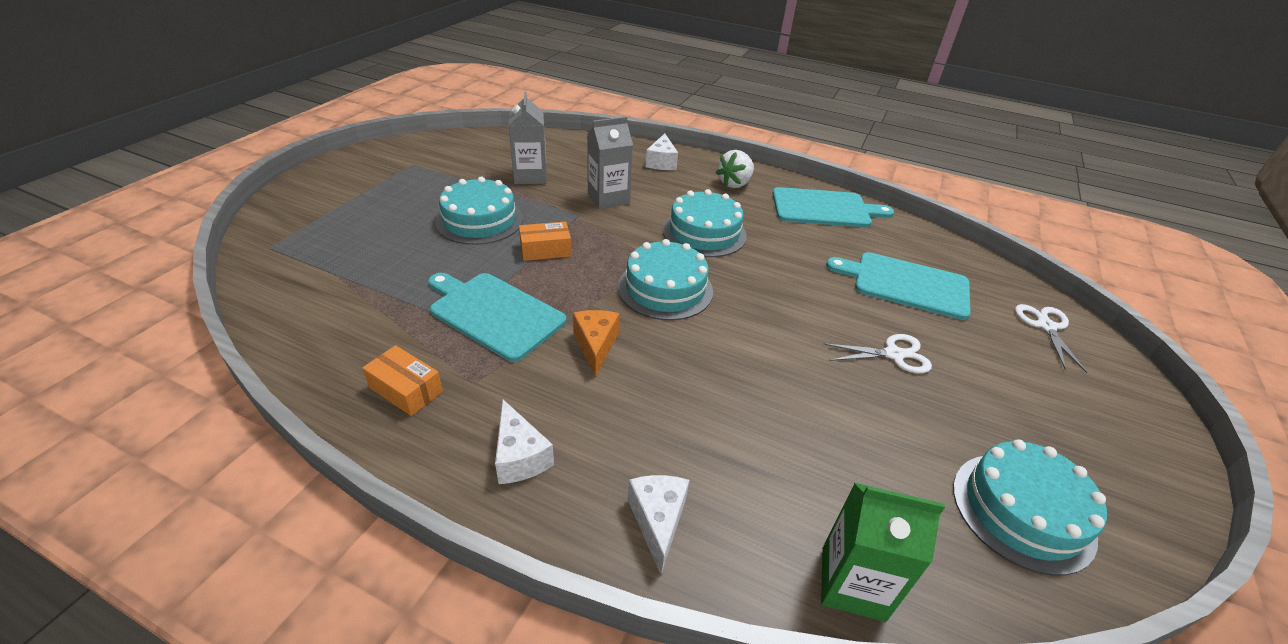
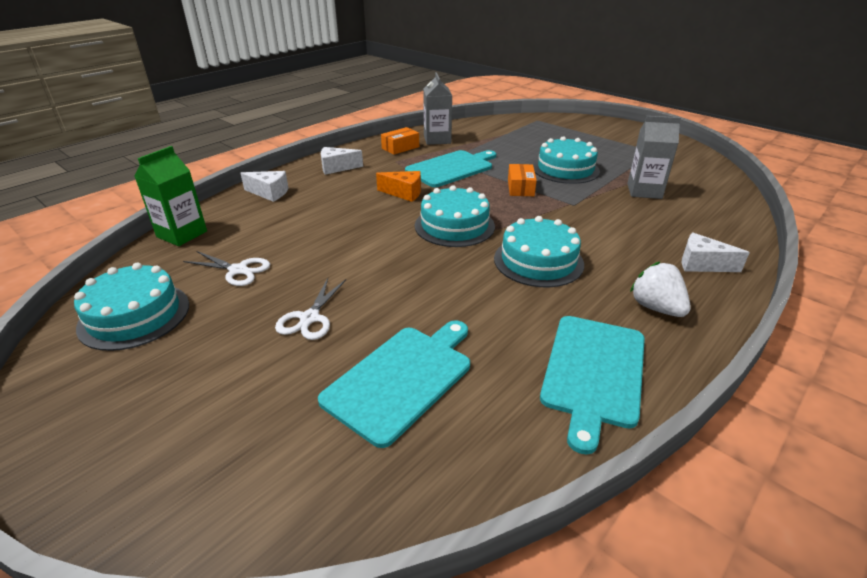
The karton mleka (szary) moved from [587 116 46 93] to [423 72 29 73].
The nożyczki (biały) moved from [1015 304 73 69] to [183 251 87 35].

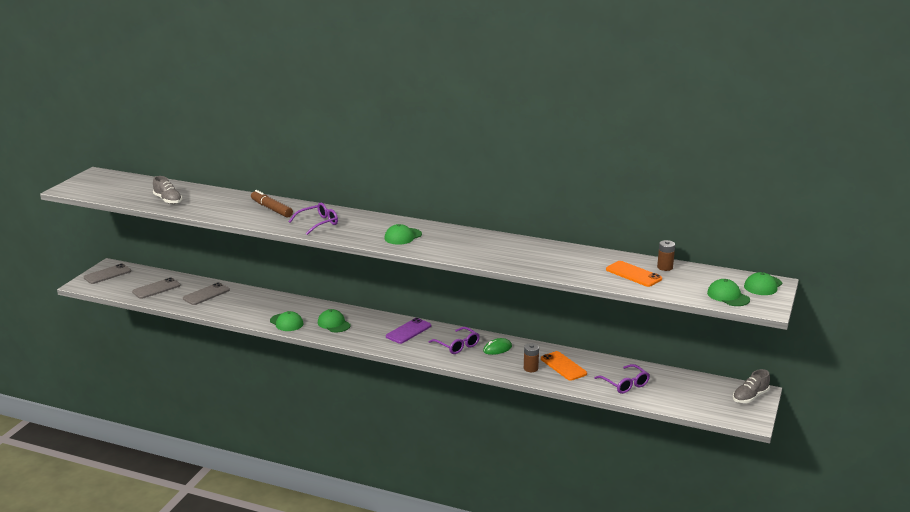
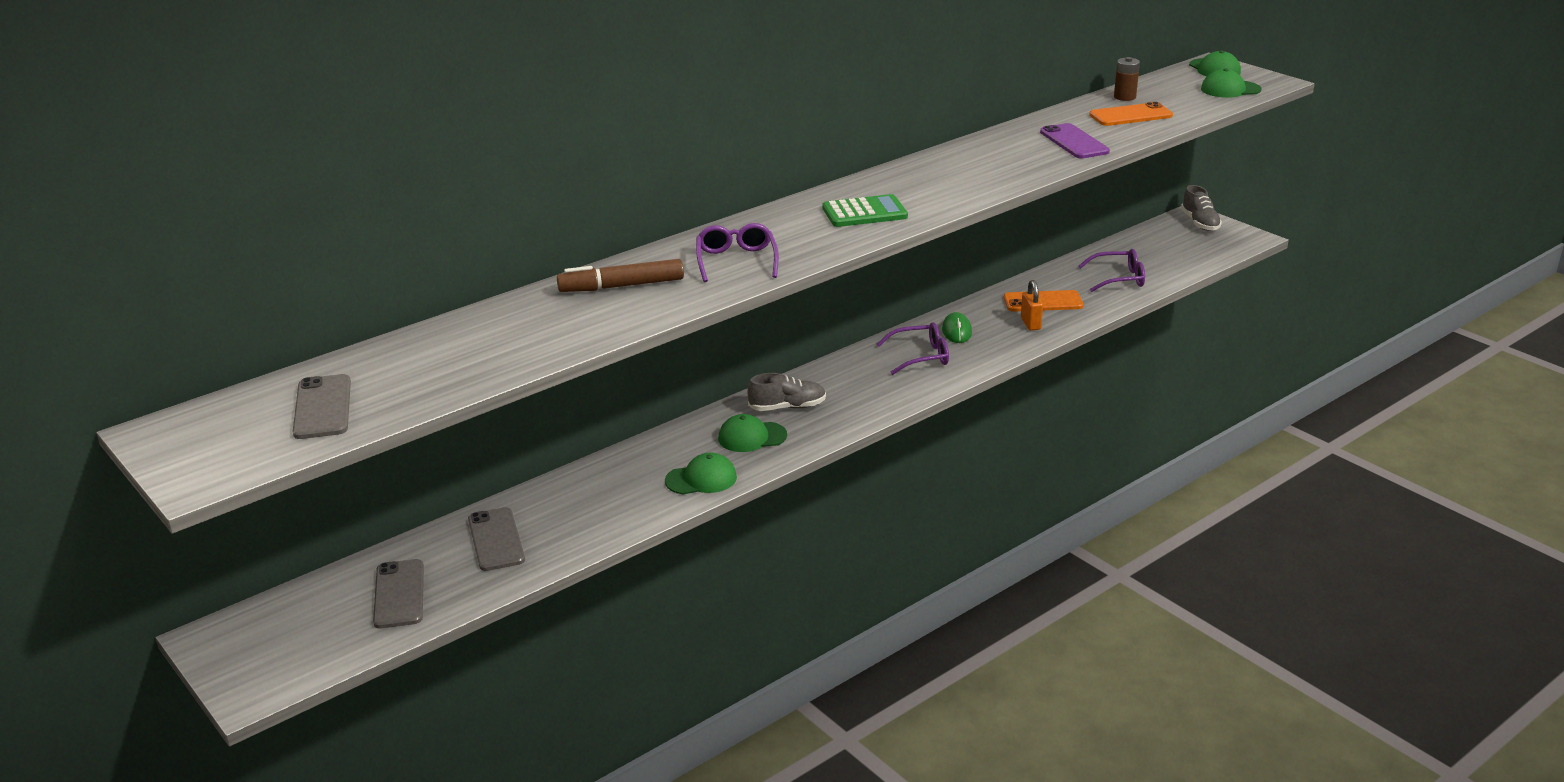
The telefon (szary) moved from [84 264 47 20] to [293 374 58 65].
The but (szary) moved from [153 176 29 28] to [748 373 78 38].
The telefon (fioletowy) moved from [386 318 45 26] to [1040 123 70 36].
The czapka (zielony) at [384 224 38 21] was replaced by the kalkulator (zielony) at [823 194 85 33].
The bateria (brązowy) at [524 343 15 29] was replaced by the kłódka (pomarańczowy) at [1021 280 22 50].

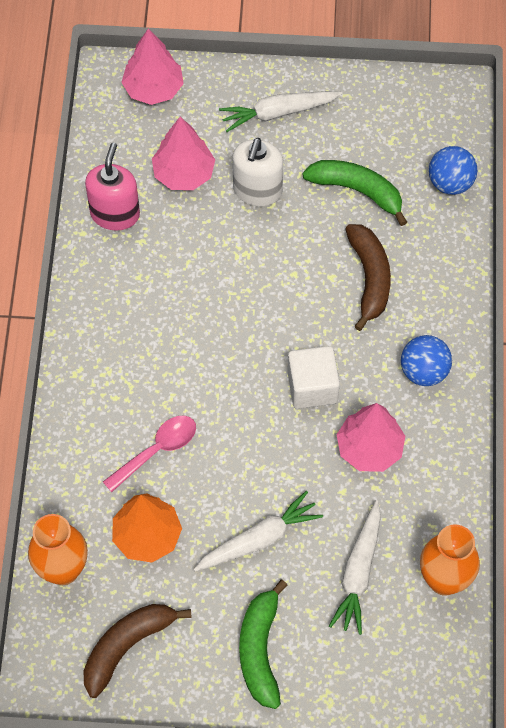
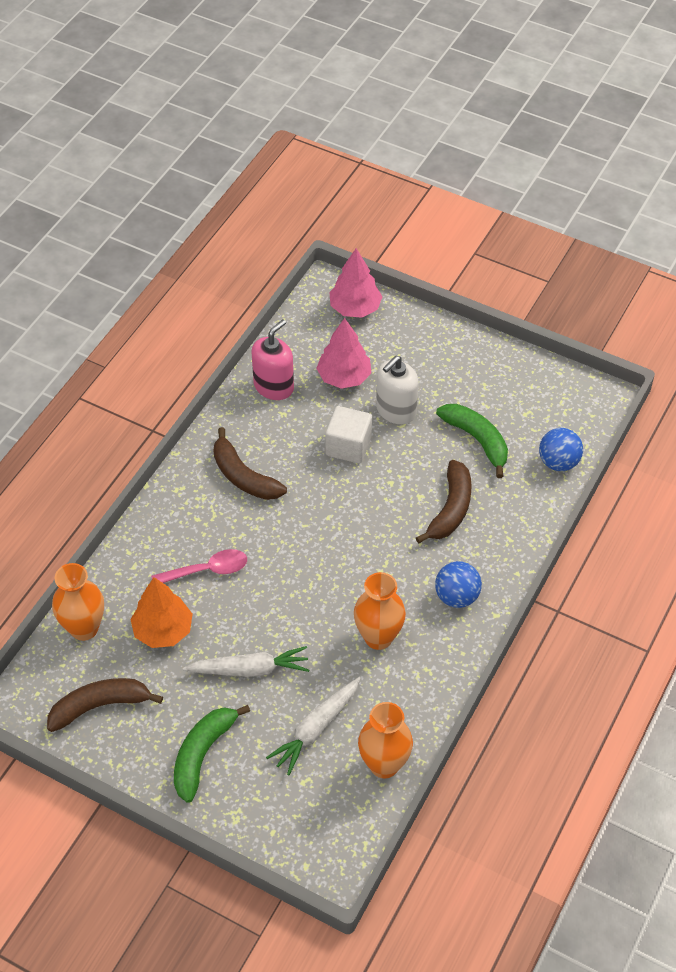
The marchewka (biały) at [219 91 123 41] disappeared.
The banan (brązowy) at [213 427 74 73] appeared.
The sześcian (biały) moved from [287 346 53 63] to [325 406 47 58].
The drzewko (różowy) at [336 403 69 69] was replaced by the wazon (pomarańczowy) at [354 572 52 78].

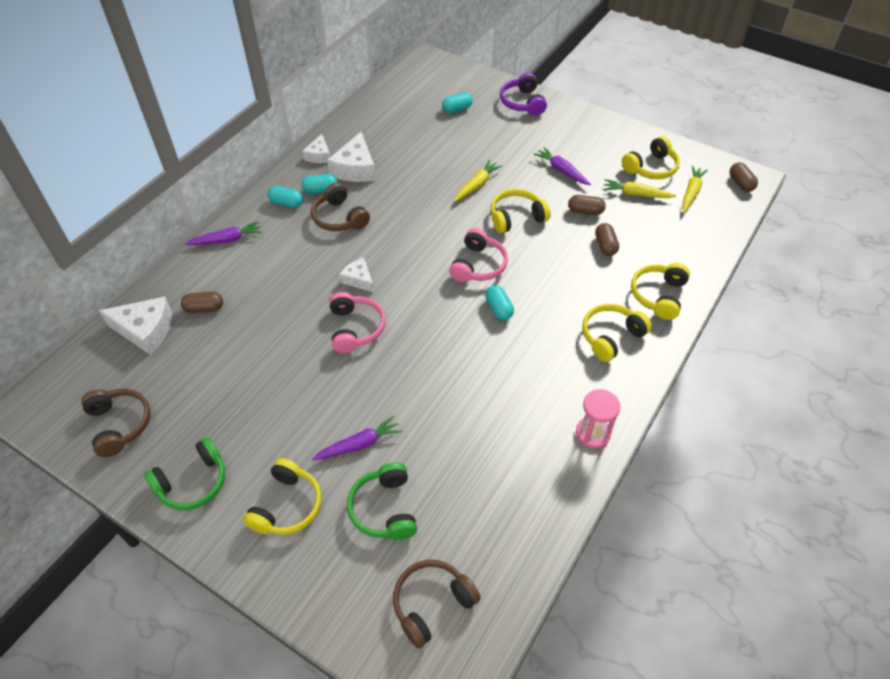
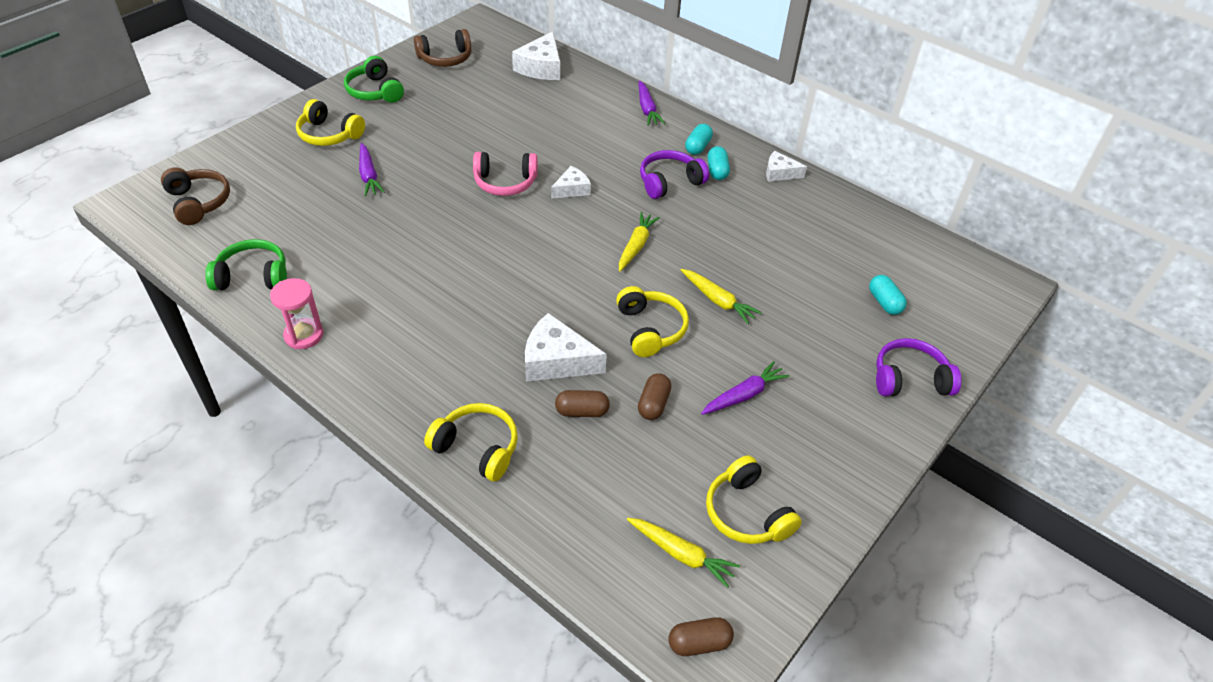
The kapsułka (brązowy) at [181 292 42 21] disappeared.
The słuchawki (różowy) at [449 228 59 55] disappeared.
The kapsułka (turkusowy) at [485 285 29 35] disappeared.
The słuchawki (żółty) at [582 304 70 58] disappeared.
The ser (biały) moved from [327 132 49 50] to [525 313 82 69].
The słuchawki (zielony) moved from [347 462 70 78] to [205 239 82 52].
The marchewka (żółty) moved from [603 179 73 19] to [619 212 41 60].
The słuchawki (brązowy) at [311 183 59 48] became the słuchawki (fioletowy) at [640 150 69 49].

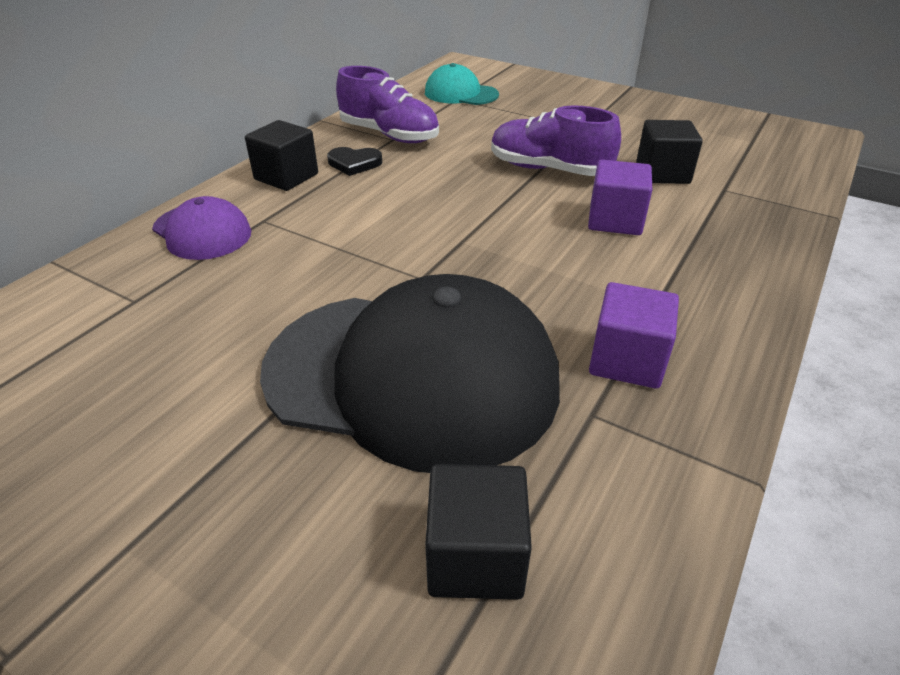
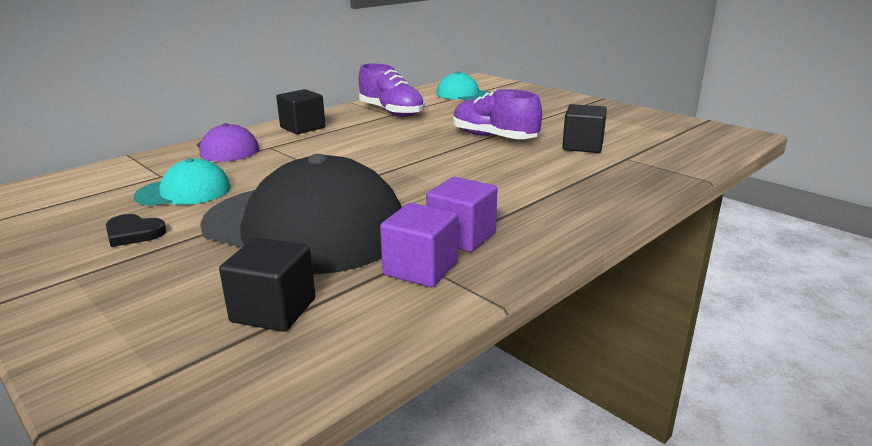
The czapka (turkusowy) at [134 158 97 48] appeared.
The serce (czarny) moved from [327 147 55 29] to [106 214 61 33].
The sześcian (fioletowy) moved from [588 160 64 75] to [380 203 78 84].

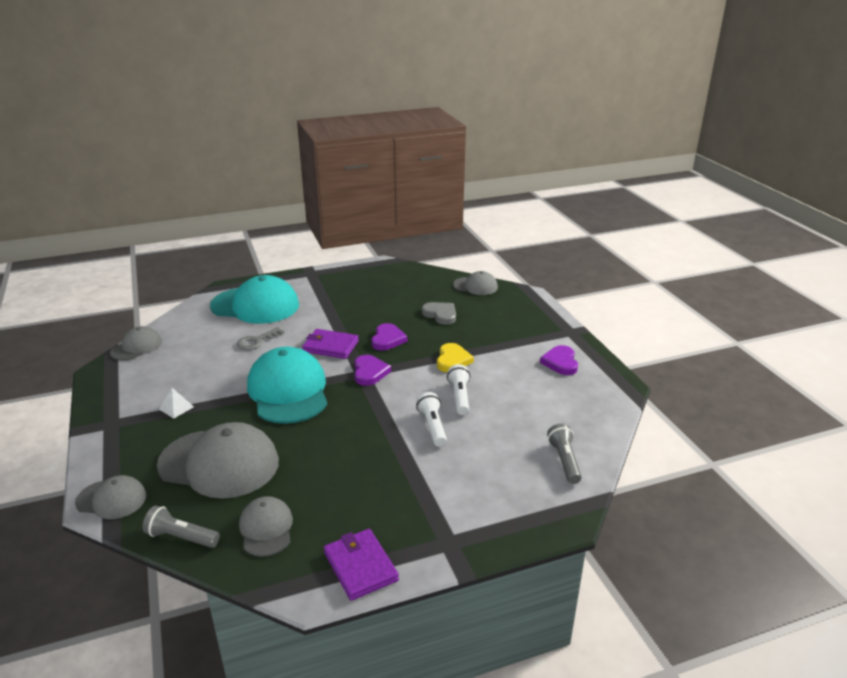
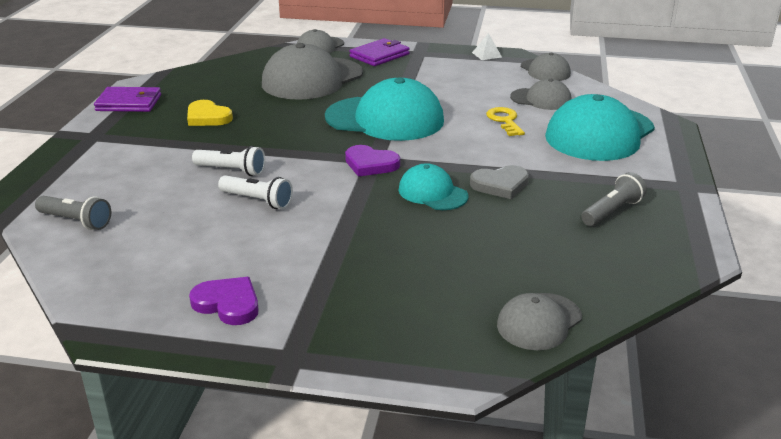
The latarka (szary) moved from [143 506 77 42] to [581 172 66 54].
The piramida (biały) moved from [159 388 35 31] to [472 33 30 27].
The czapka (szary) moved from [239 496 54 61] to [510 79 61 31].
The portfel (fioletowy) moved from [302 329 57 30] to [349 38 61 28].
The serce (szary) moved from [422 302 34 23] to [470 165 59 34].
The serce (żółty) moved from [437 343 37 29] to [187 100 46 26].
The serce (fioletowy) at [372 323 36 28] was replaced by the czapka (turkusowy) at [398 163 70 47].
The klucz (szary) at [236 327 48 23] became the klucz (żółty) at [486 107 39 29].

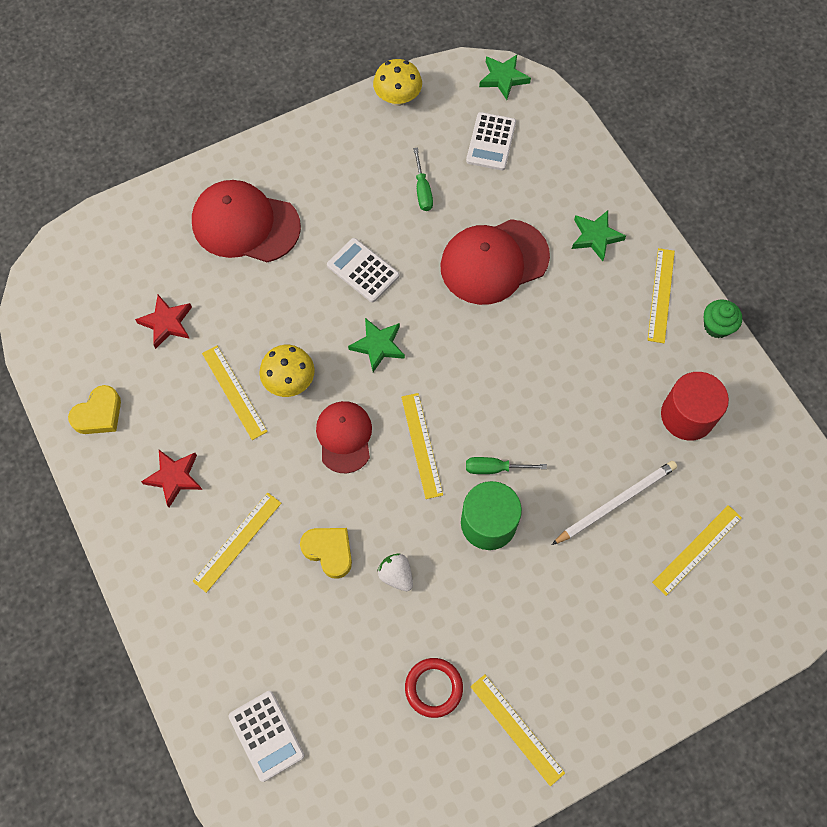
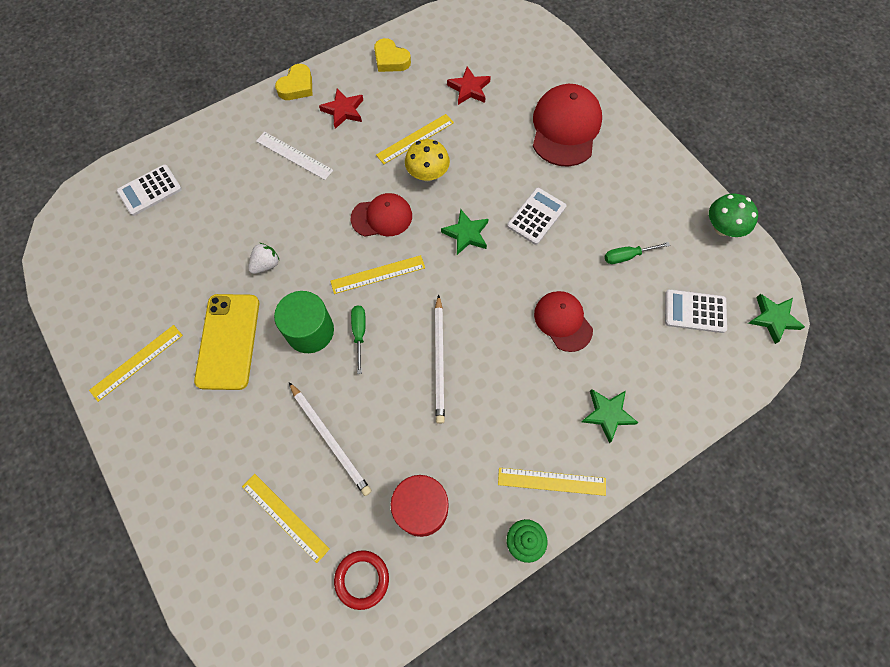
The telefon (żółty) at [194 294 65 96] appeared.
The ołówek (biały) at [435 294 10 130] appeared.
The serce (żółty) moved from [300 528 52 51] to [275 64 37 36].
The pierścień (czerwony) moved from [405 658 58 60] to [334 550 55 60].
The linijka (żółty) at [192 493 89 100] became the linijka (biały) at [256 132 77 48].
The grzyb (żółty) at [373 59 49 47] became the grzyb (zielony) at [709 193 49 44].
The czapka (czerwony) at [440 219 110 86] changed to 0.63 times the size.

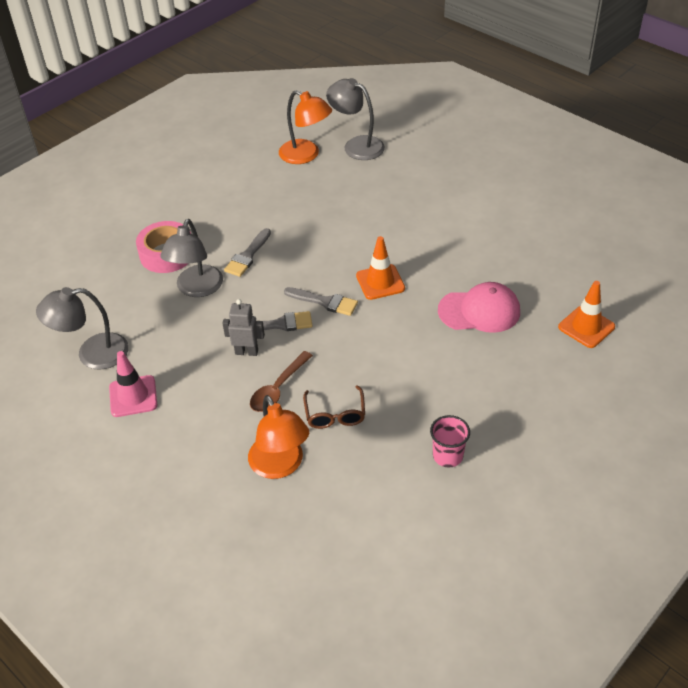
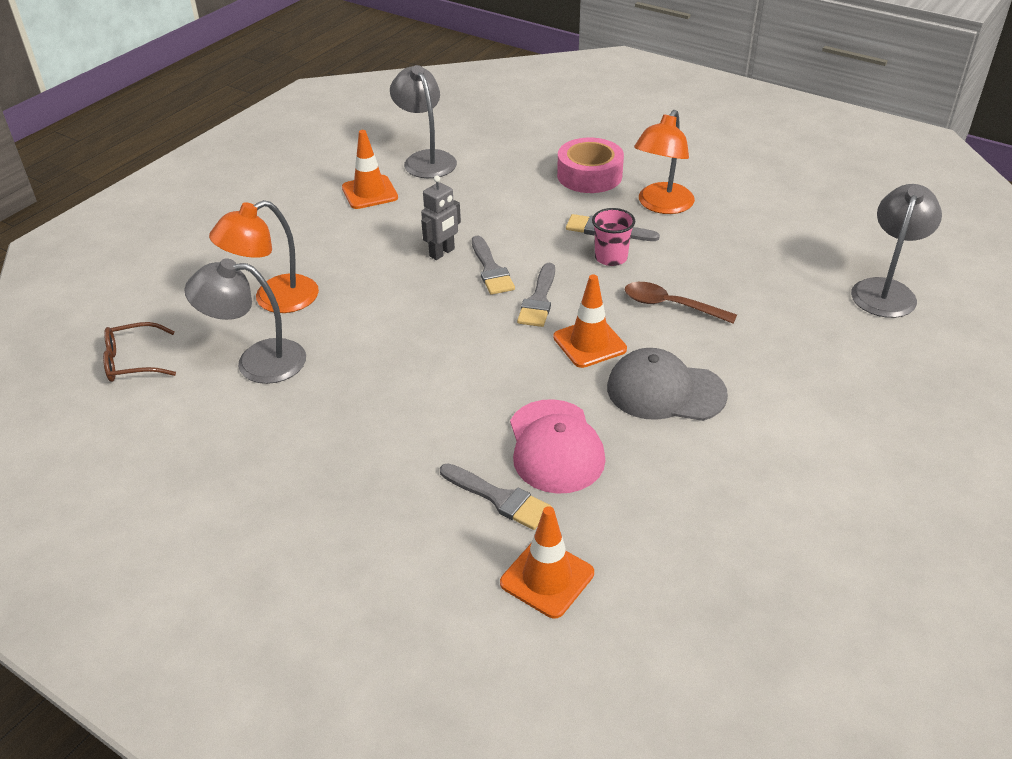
The pędzel (szary) at [440 463 112 67] appeared.
The czapka (szary) at [607 348 121 73] appeared.
The lampka (szary) moved from [161 219 62 78] to [184 258 122 126].
The łyżka (brązowy) moved from [250 351 63 61] to [625 282 112 42].
The lampka (pomarańczowy) moved from [279 90 53 74] to [634 110 61 104].
The okulary (brązowy) moved from [303 385 62 44] to [103 322 73 60].
The szklanka (różowy) moved from [430 415 40 53] to [592 208 43 58].
The pachołek (różowy) at [109 351 48 66] became the pachołek (pomarańczowy) at [342 130 56 79].
The robot (szary) at [223 299 42 57] turned 45 degrees clockwise.

